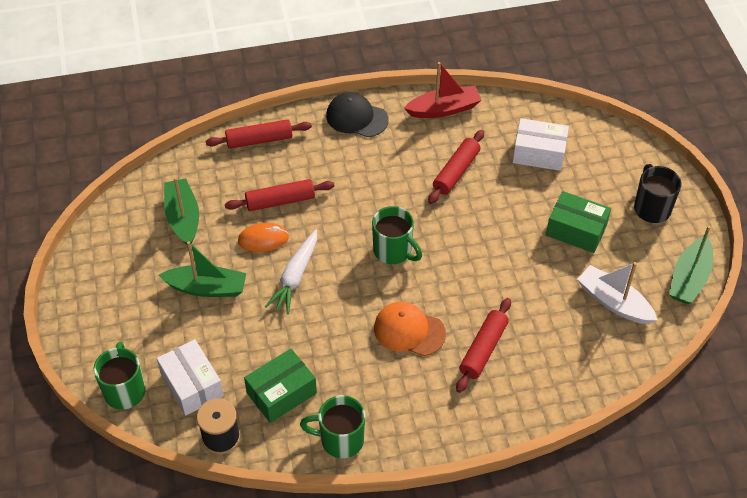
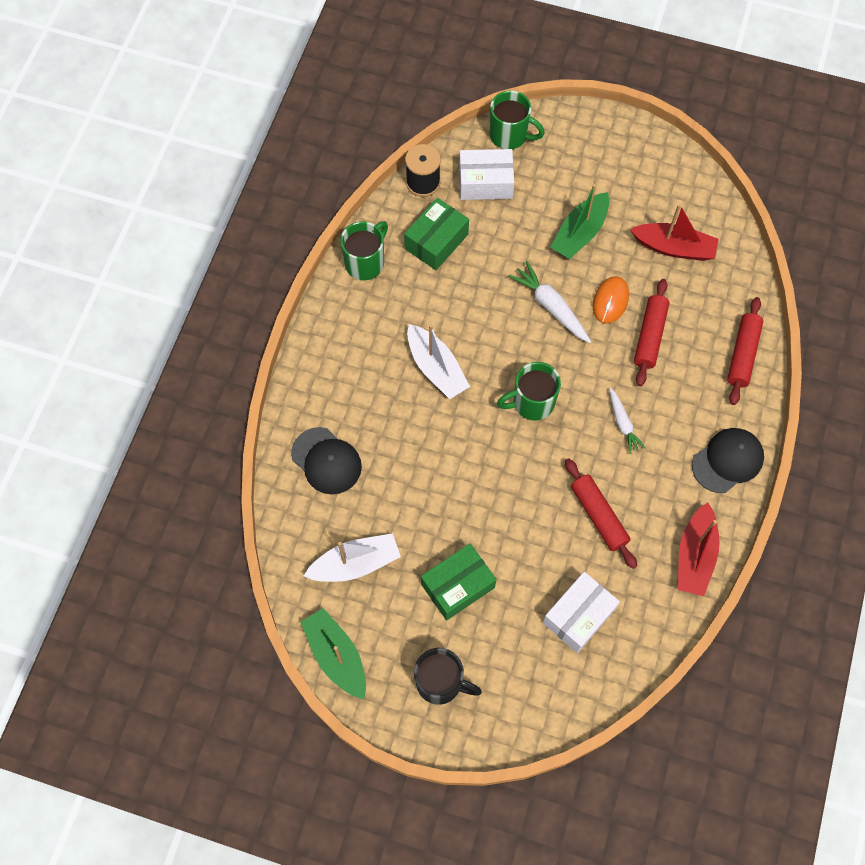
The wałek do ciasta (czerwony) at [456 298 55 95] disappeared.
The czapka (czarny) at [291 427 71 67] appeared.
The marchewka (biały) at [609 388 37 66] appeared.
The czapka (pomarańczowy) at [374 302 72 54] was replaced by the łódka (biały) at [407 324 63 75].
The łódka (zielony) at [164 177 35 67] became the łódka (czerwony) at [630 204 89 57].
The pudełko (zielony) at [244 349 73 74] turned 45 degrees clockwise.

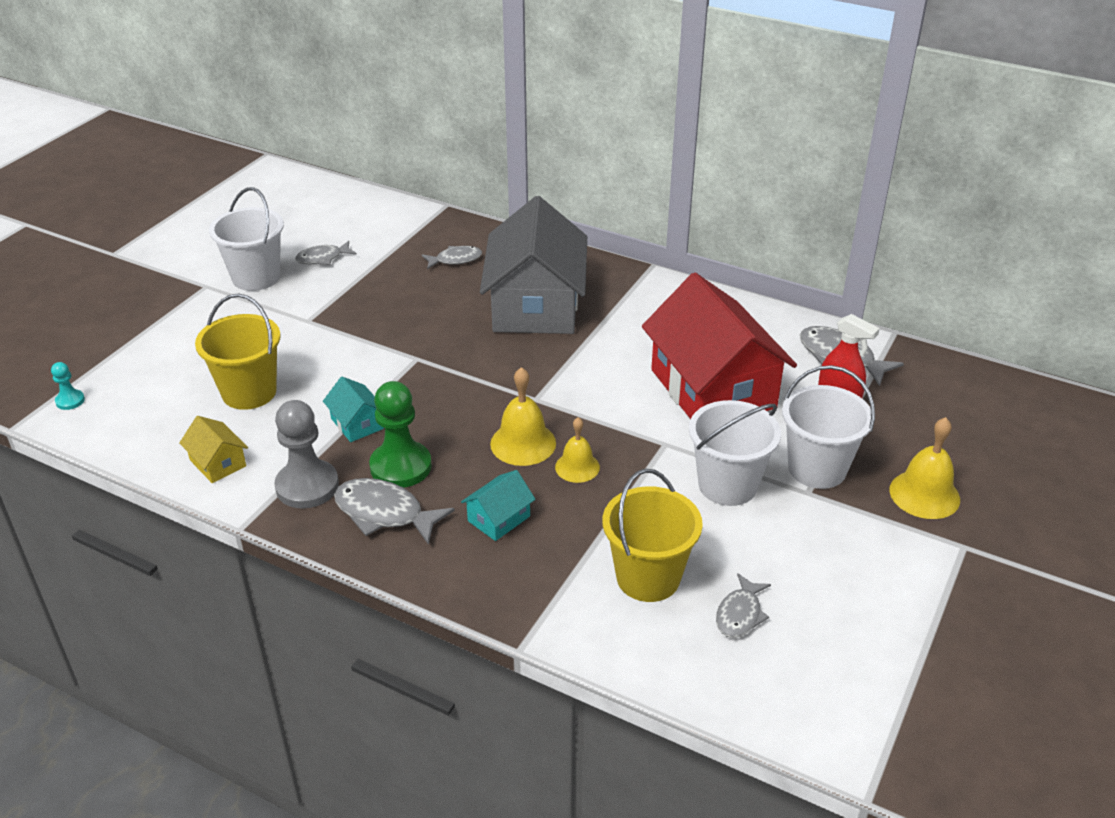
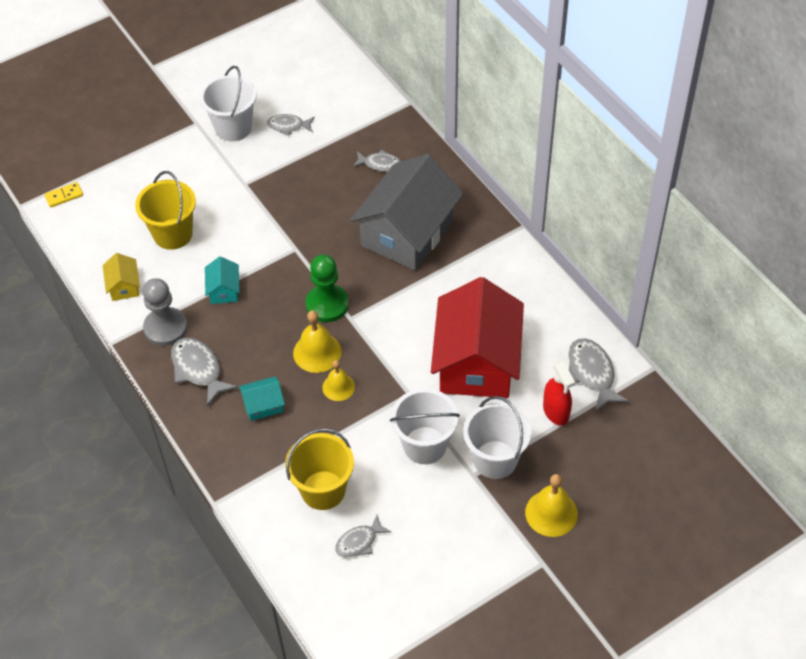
The pionek (zielony) moved from [369 381 63 107] to [306 255 43 67].
The pionek (turkusowy) at [51 362 34 48] was replaced by the kostka domina (żółty) at [44 182 39 25].

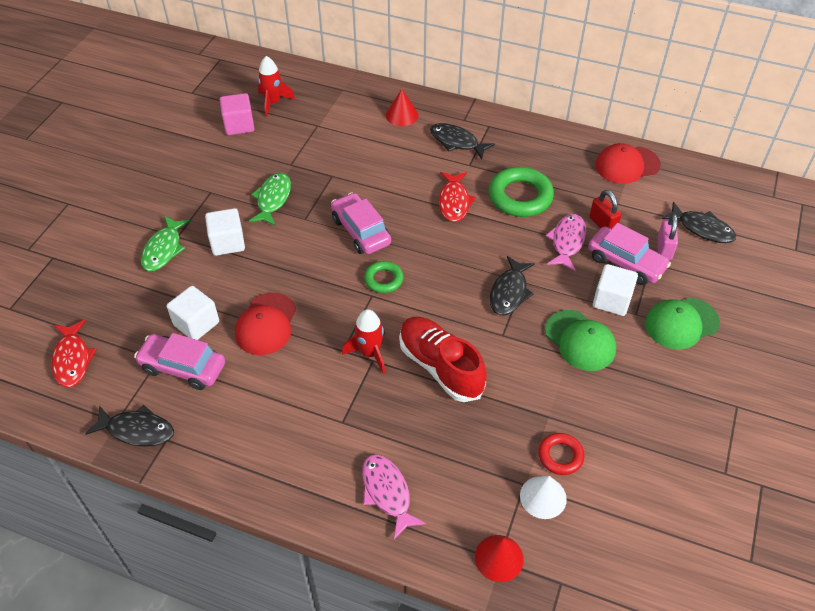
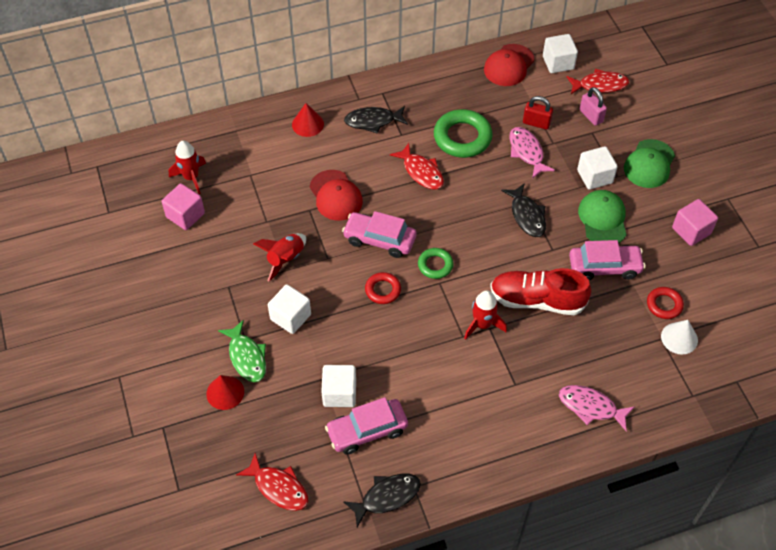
The pierścień (czerwony) at [365 272 36 32] appeared.
The sześcian (biały) at [543 34 35 39] appeared.
The sześcian (różowy) at [672 199 46 47] appeared.
The czapka (czerwony) moved from [235 293 61 62] to [309 170 54 51].
The stożek (czerwony) moved from [475 535 49 47] to [206 375 38 35].
The samochód (różowy) moved from [588 223 83 62] to [569 240 76 40].
The ryba (zielony) at [249 173 42 53] was replaced by the rakieta (czerwony) at [253 233 53 48].
The ryba (czarny) at [661 202 75 41] became the ryba (czerwony) at [567 69 62 25].
The czapka (zielony) at [545 310 71 61] turned 105 degrees counterclockwise.

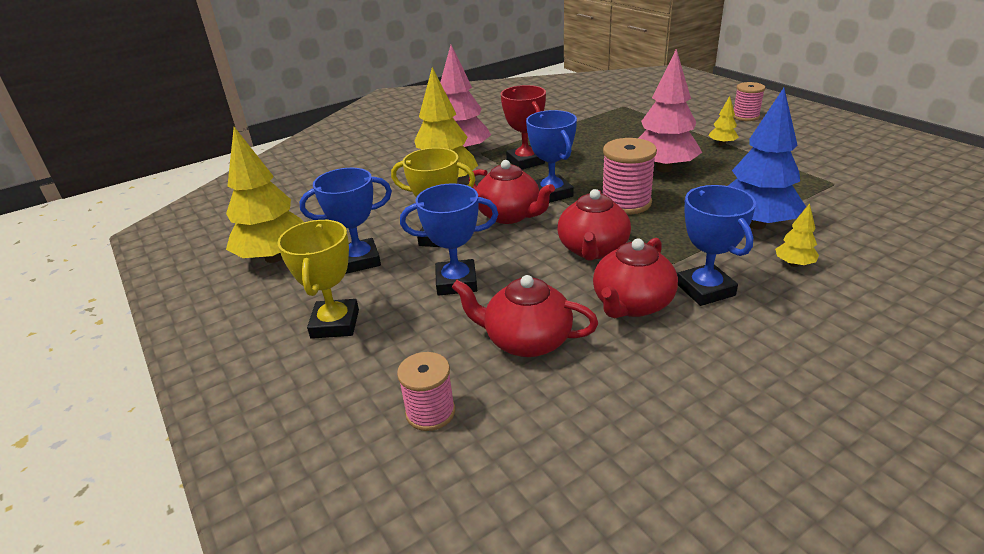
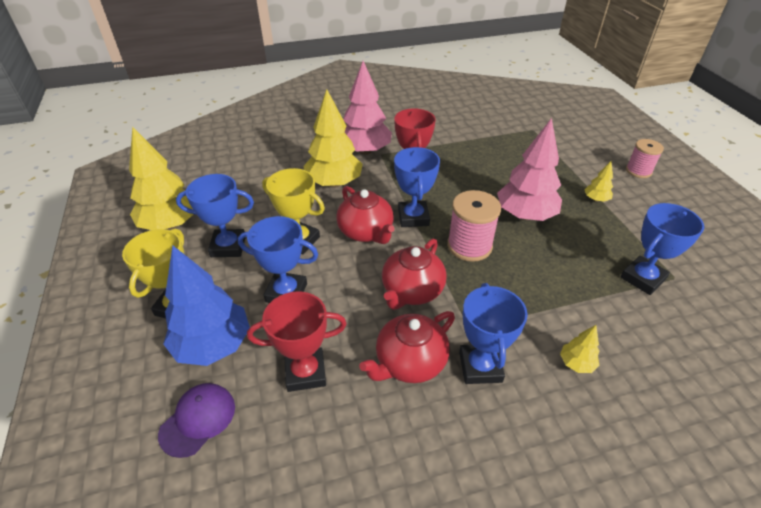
The puchar (niebieski) at [621 203 83 92] appeared.
The drzewko (niebieski) moved from [728 88 78 141] to [163 245 87 121].
The szpulka (różowy) at [397 352 58 79] was replaced by the czapka (fioletowy) at [158 383 77 75].
The imbryk (czerwony) at [452 275 146 82] was replaced by the puchar (czerwony) at [247 291 100 101].

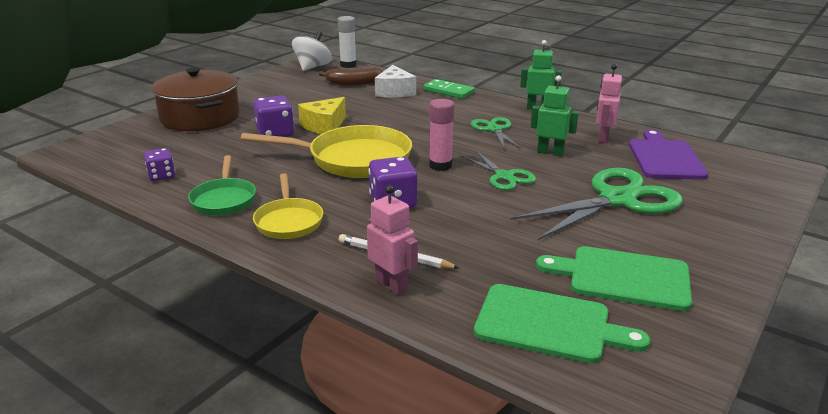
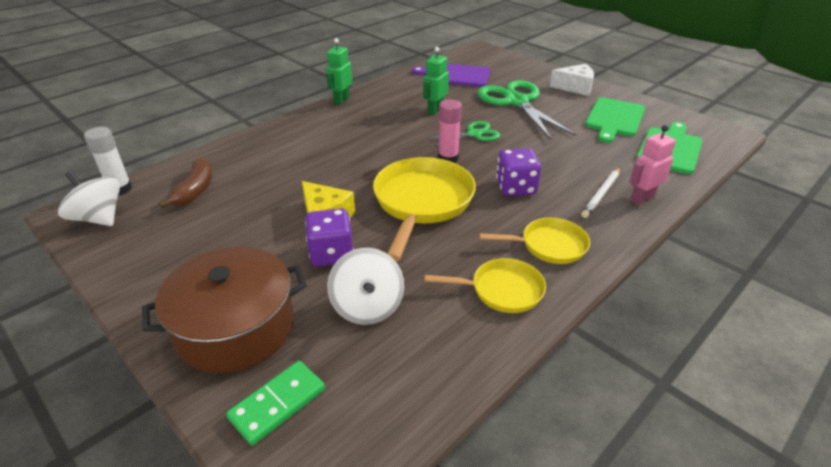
The kostka do gry (fioletowy) at [144 148 31 33] disappeared.
The nożyczki (zielony) at [471 117 51 33] disappeared.
The robot (różowy) at [596 64 26 79] disappeared.
The bączek (biały) at [327 248 77 77] appeared.
The ser (biały) moved from [375 65 41 32] to [550 64 44 32].
The kostka domina (zielony) moved from [423 79 52 20] to [226 361 99 85].
The patelnia (zielony) at [188 155 68 60] became the patelnia (żółty) at [424 258 122 55].

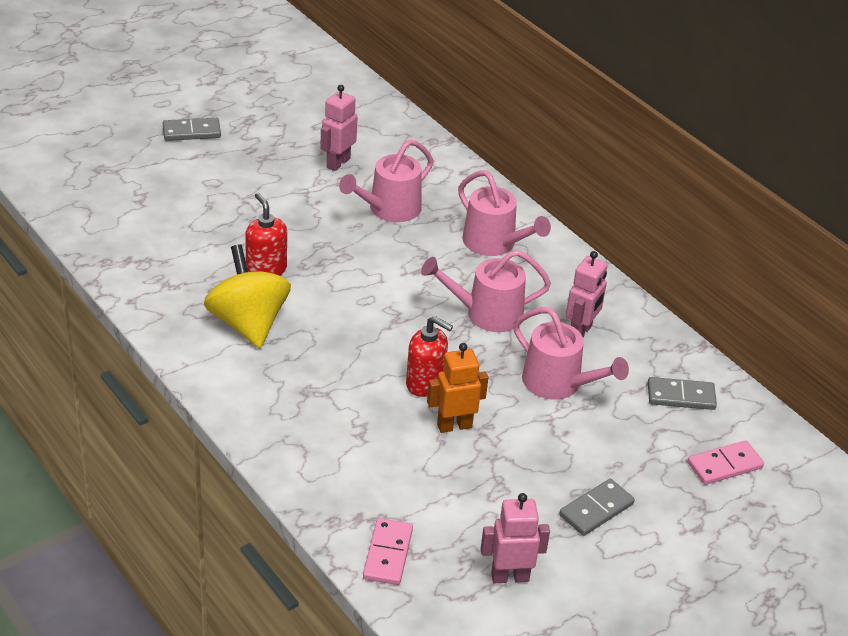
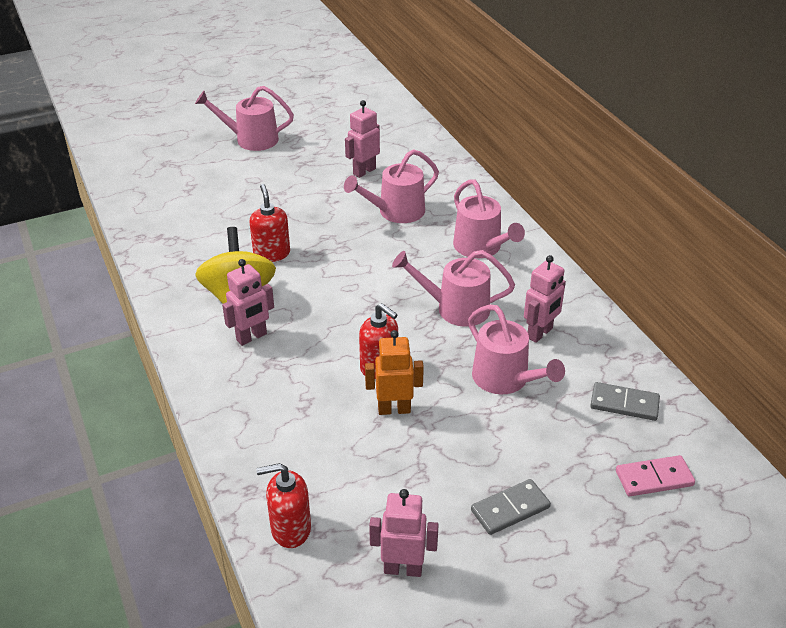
The robot (różowy) at [222 259 52 87] appeared.
The kostka domina (szary) at [163 118 58 23] was replaced by the konewka (różowy) at [195 86 99 65].
The kostka domina (różowy) at [363 518 50 67] was replaced by the dozownik mydła (czerwony) at [256 463 55 85].

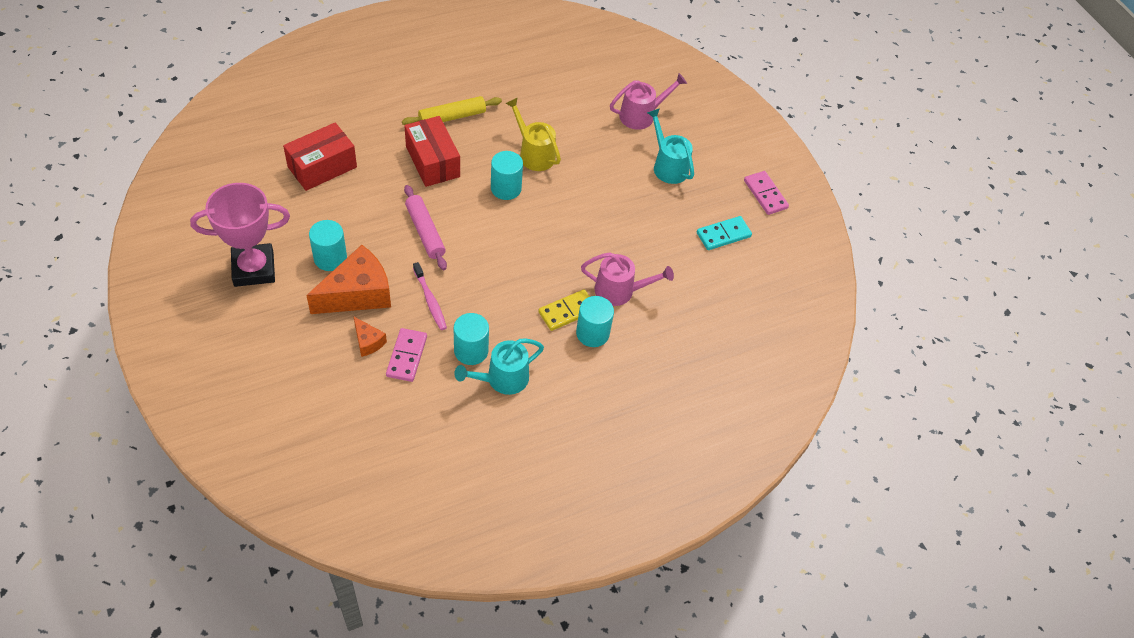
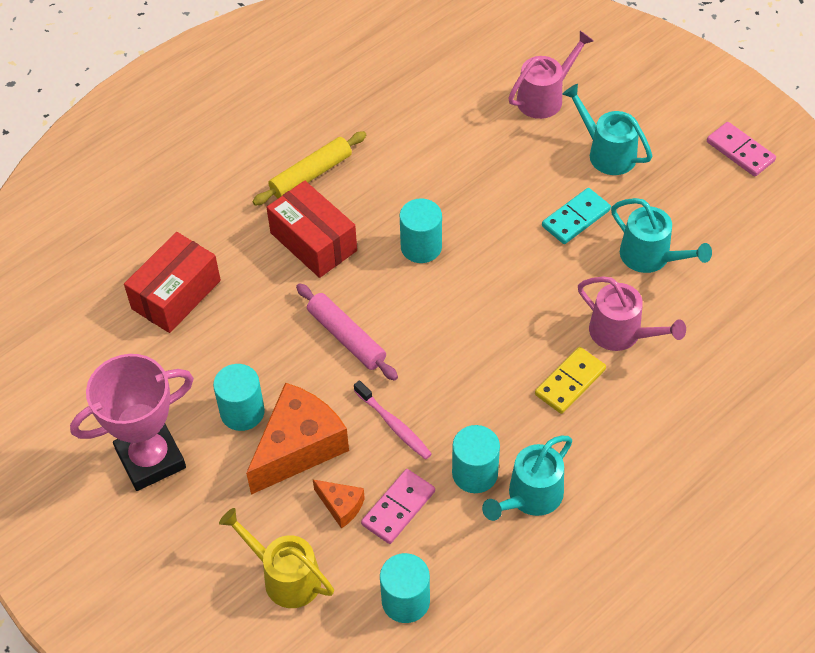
The konewka (turkusowy) at [611 198 101 75] appeared.
The konewka (żółty) moved from [505 97 56 74] to [219 508 115 100].
The walec (turkusowy) moved from [576 296 38 51] to [380 553 50 70].
The kostka domina (turkusowy) moved from [697 216 55 34] to [542 188 69 56].
The kostka domina (różowy) at [386 328 41 54] turned 45 degrees clockwise.
The konewka (różowy) at [581 253 93 53] turned 45 degrees clockwise.

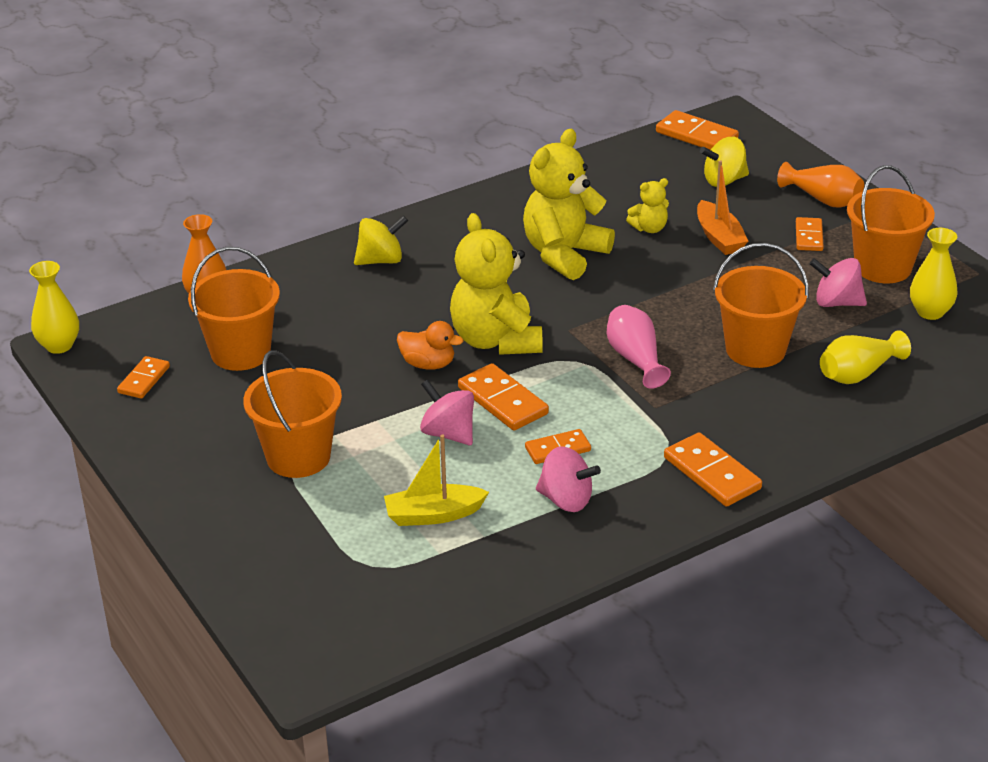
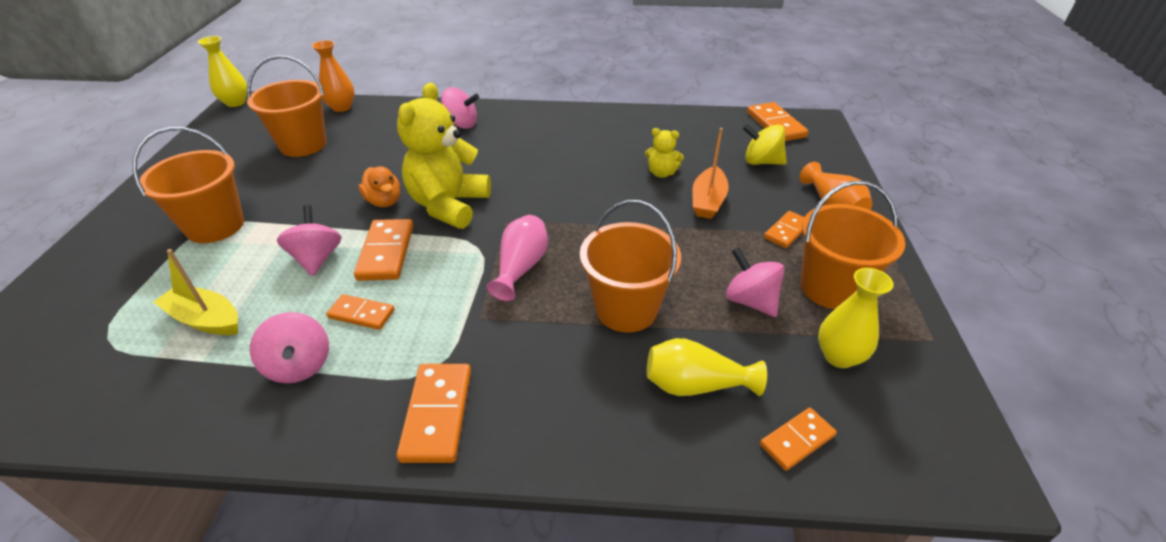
The miś (żółty) at [523 129 92 151] disappeared.
The kostka domina (pomarańczowy) moved from [117 356 53 43] to [760 408 77 63].
The bączek (żółty) at [354 215 54 50] became the bączek (różowy) at [441 87 38 42].

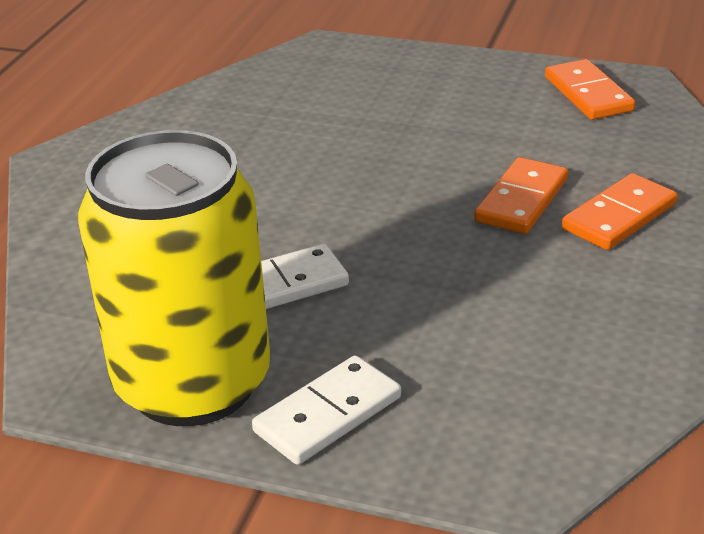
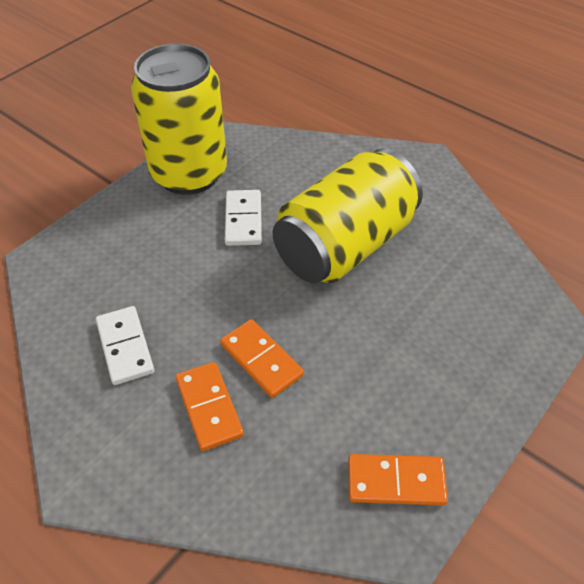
The puszka (żółty) at [273 149 150 134] appeared.
The kostka domina (biały) moved from [252 355 149 110] to [96 306 58 79].

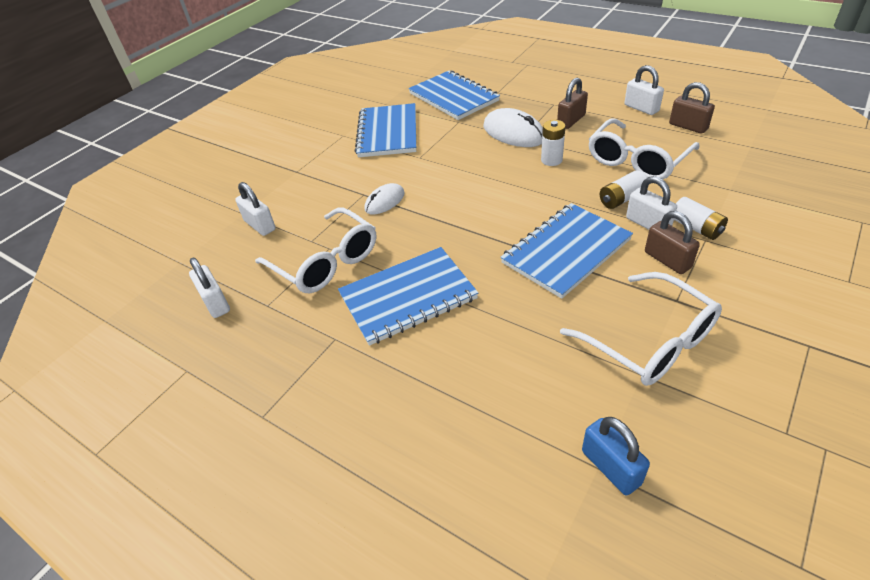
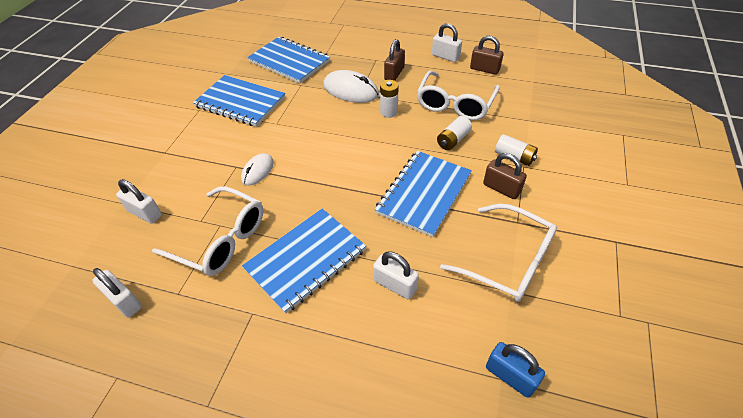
The kłódka (biały) moved from [626 176 51 54] to [373 251 46 49].
The zeszyt (niebieski) at [355 103 61 54] turned 45 degrees counterclockwise.

